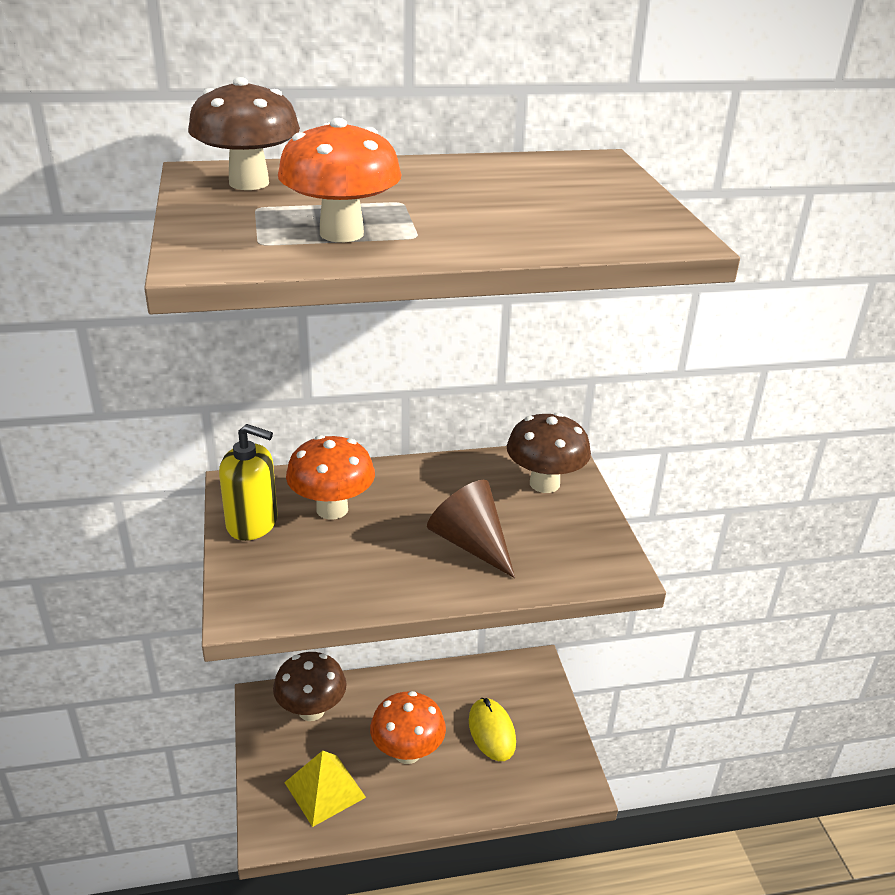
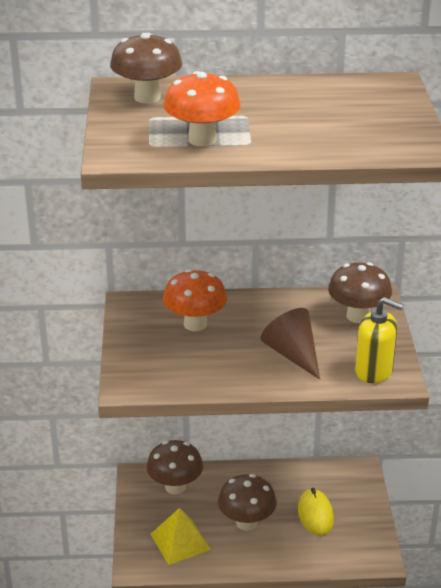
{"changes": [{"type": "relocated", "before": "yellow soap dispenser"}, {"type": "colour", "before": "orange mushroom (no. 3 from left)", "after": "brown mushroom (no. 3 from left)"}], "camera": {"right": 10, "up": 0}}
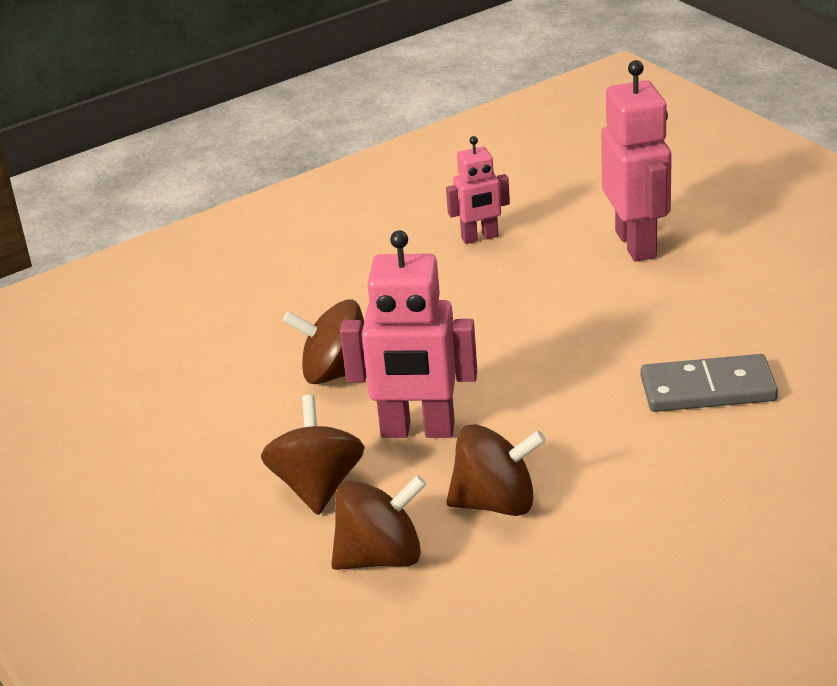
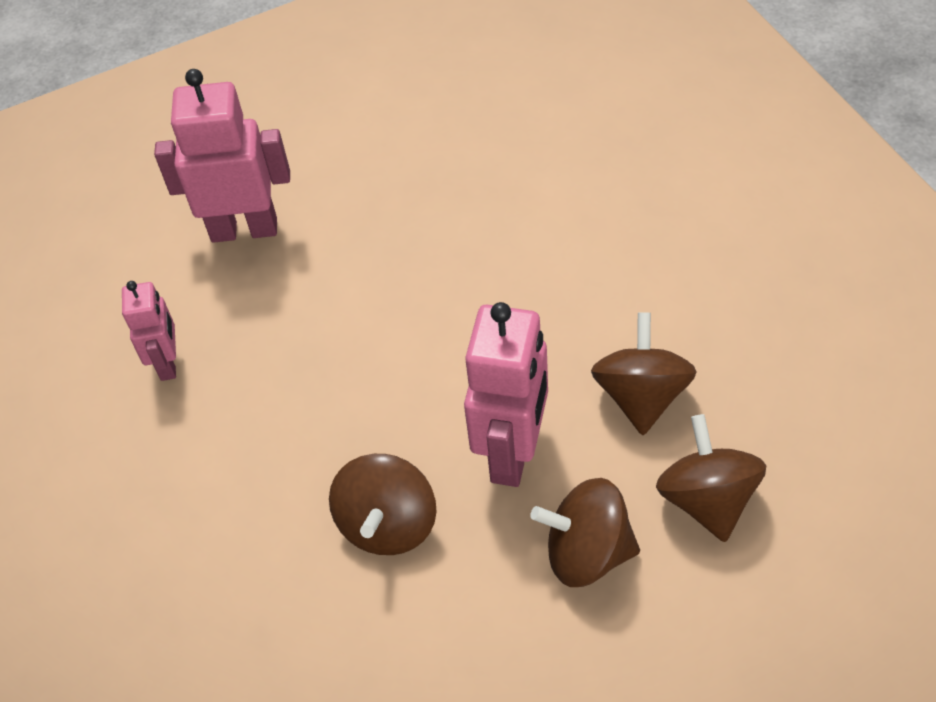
{"changes": [{"type": "missing", "before": "grey domino"}], "camera": {"right": -80, "up": 20}}
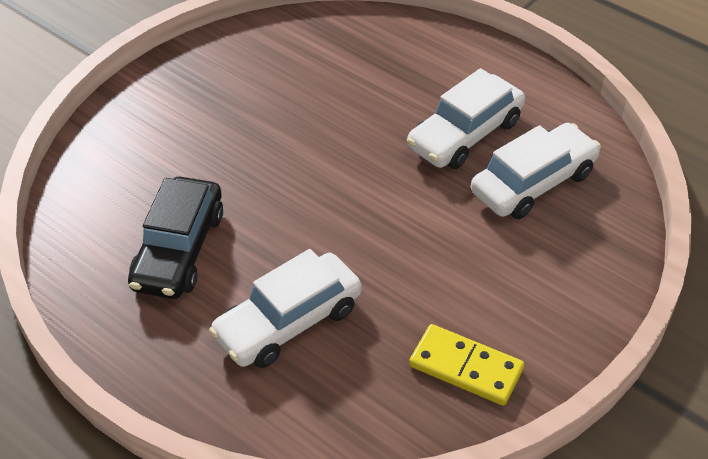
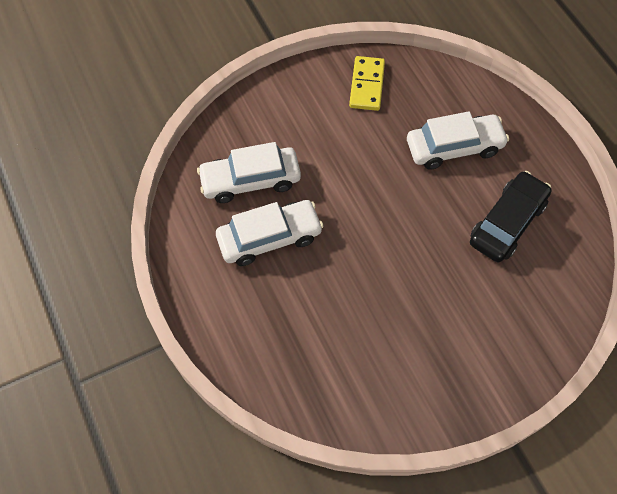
{"changes": [{"type": "spun", "before": "yellow domino", "turn": 45}], "camera": {"right": -155, "up": 15}}
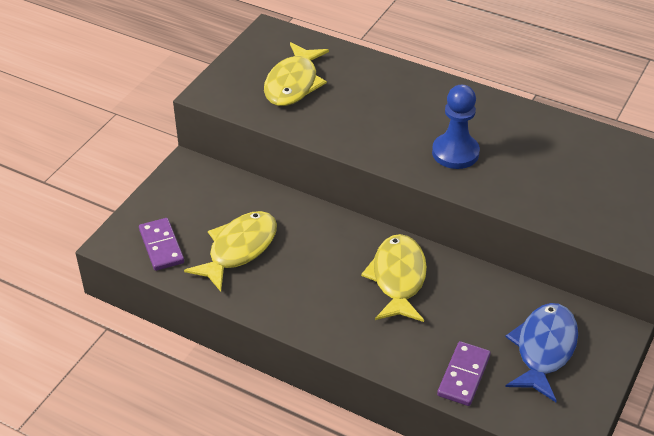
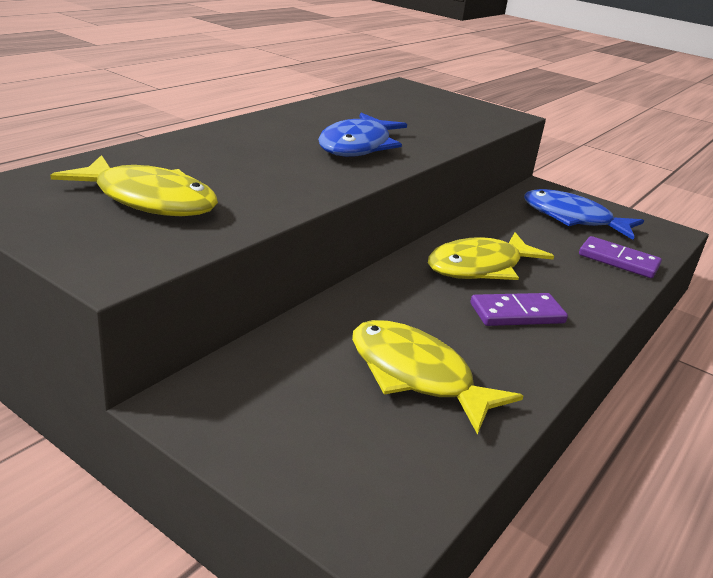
{"changes": [{"type": "exchanged", "before": "blue pawn", "after": "blue fish (no. 1 from left)"}, {"type": "relocated", "before": "purple domino (no. 1 from left)"}, {"type": "spun", "before": "yellow fish (no. 3 from left)", "turn": -45}], "camera": {"right": -85, "up": -15}}
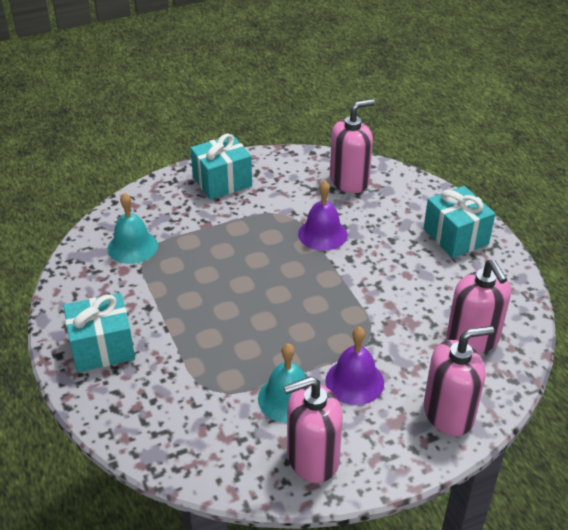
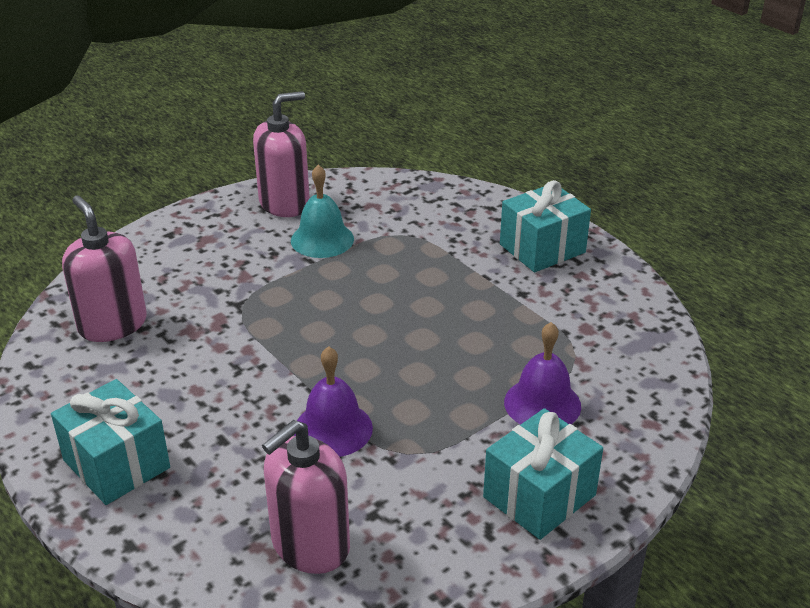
{"changes": [{"type": "missing", "before": "turquoise bell (no. 1 from left)"}, {"type": "relocated", "before": "purple bell (no. 2 from left)"}, {"type": "missing", "before": "pink soap dispenser (no. 3 from left)"}], "camera": {"right": 165, "up": -5}}
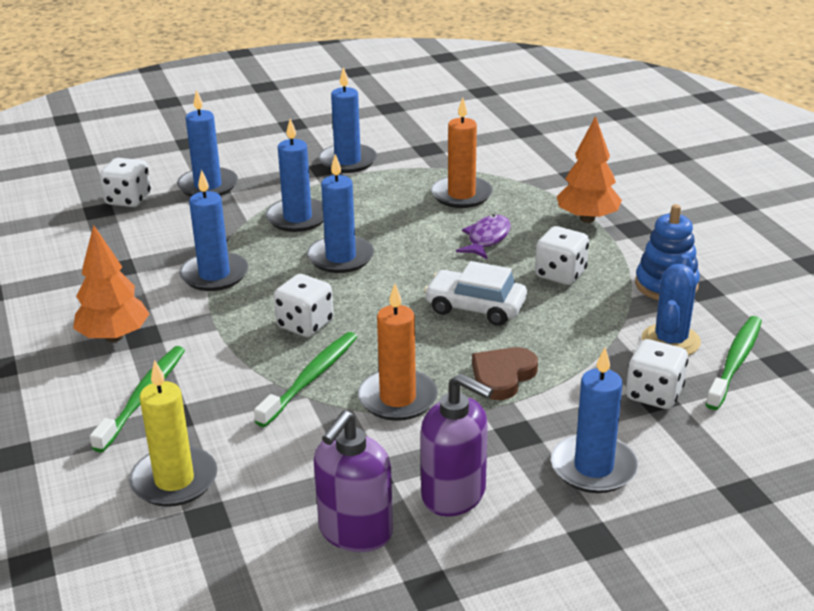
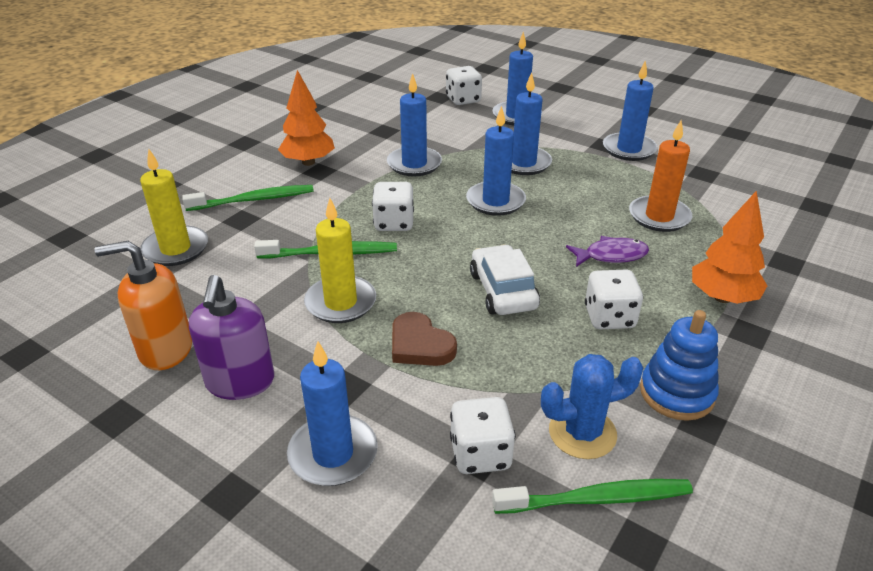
{"changes": [{"type": "colour", "before": "orange candle (no. 1 from left)", "after": "yellow candle (no. 2 from left)"}, {"type": "spun", "before": "brown heart", "turn": -135}, {"type": "colour", "before": "purple soap dispenser (no. 1 from left)", "after": "orange soap dispenser"}], "camera": {"right": 55, "up": 5}}
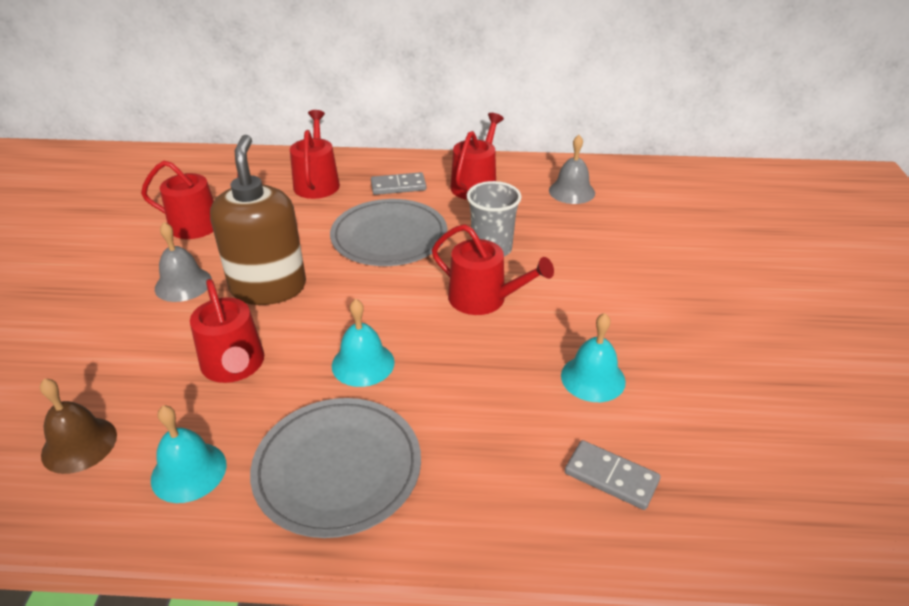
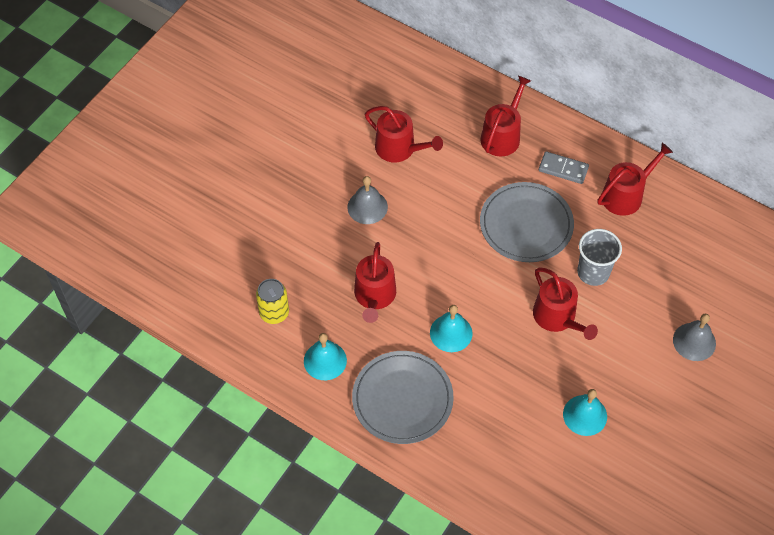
{"changes": [{"type": "missing", "before": "brown soap dispenser"}, {"type": "relocated", "before": "grey bell (no. 2 from left)"}, {"type": "exchanged", "before": "brown bell", "after": "yellow can"}, {"type": "missing", "before": "grey domino (no. 2 from left)"}], "camera": {"right": 30, "up": 20}}
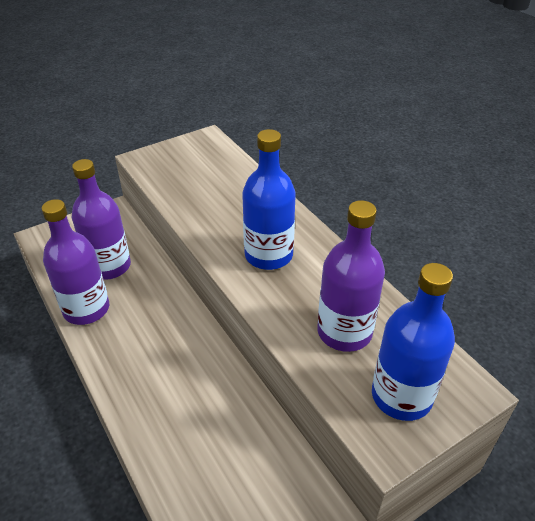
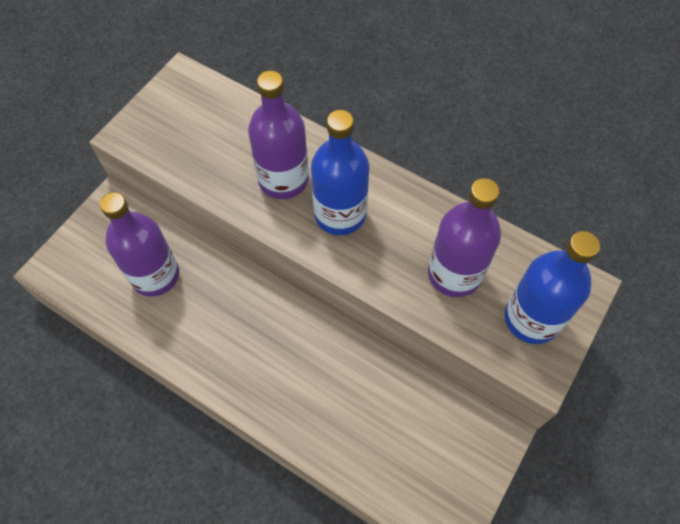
{"changes": [{"type": "relocated", "before": "purple bottle (no. 1 from left in the first image)", "after": "purple bottle (no. 2 from left)"}], "camera": {"right": -25, "up": 20}}
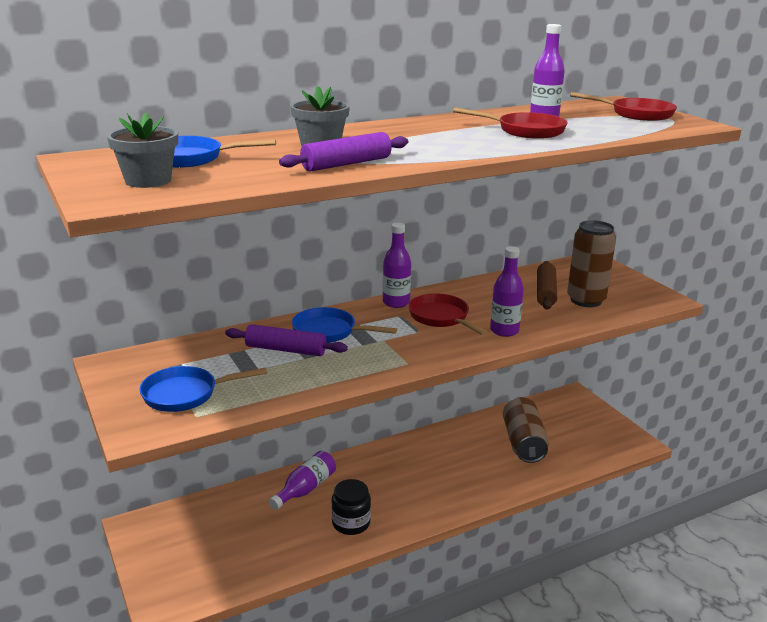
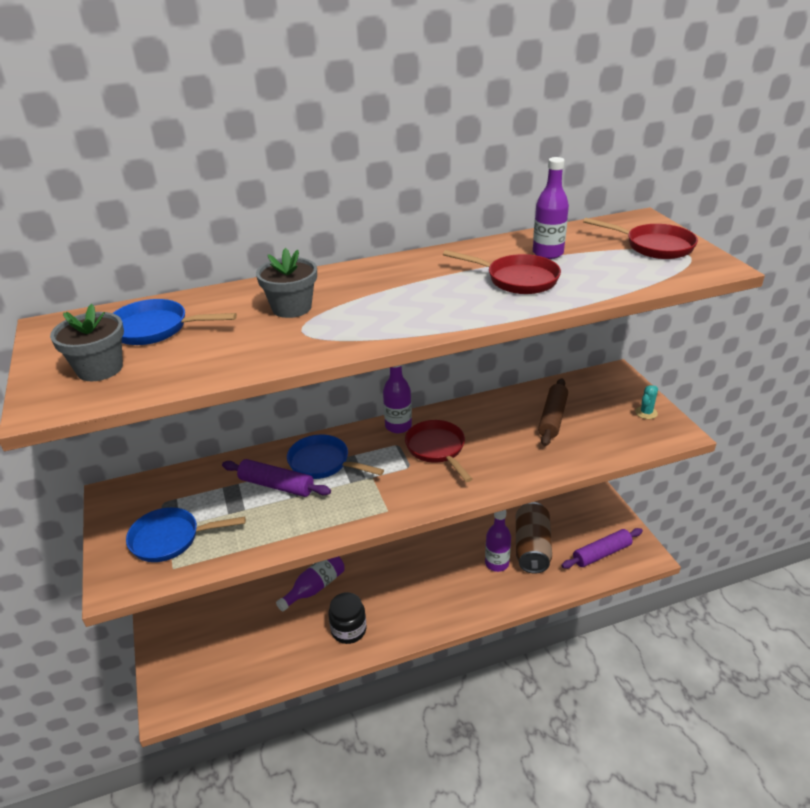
{"changes": [{"type": "relocated", "before": "purple rolling pin (no. 2 from left)"}, {"type": "missing", "before": "brown can (no. 2 from left)"}, {"type": "relocated", "before": "purple bottle (no. 3 from left)"}, {"type": "appeared", "after": "turquoise cactus"}], "camera": {"right": 10, "up": 10}}
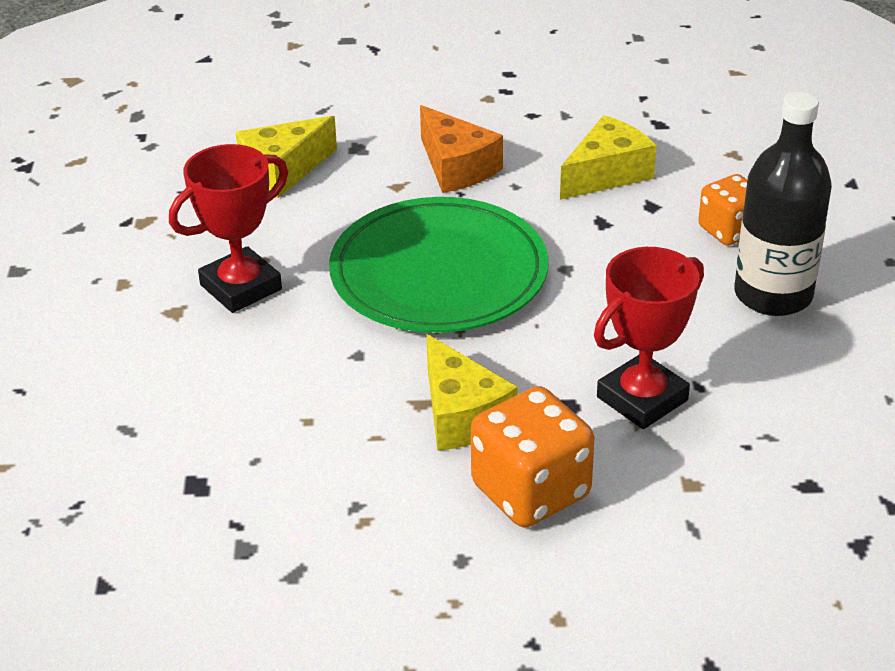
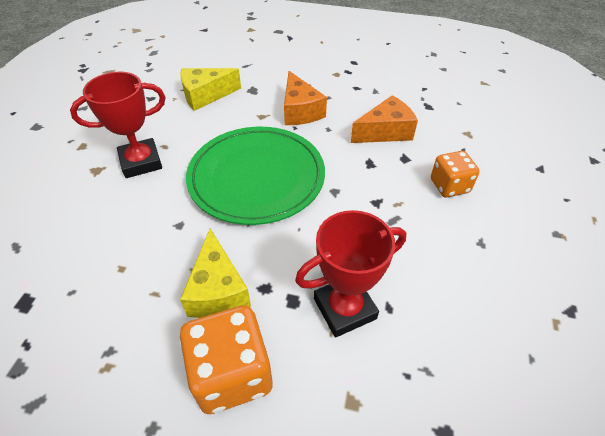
{"changes": [{"type": "missing", "before": "black bottle"}, {"type": "colour", "before": "yellow cheese (no. 3 from left)", "after": "orange cheese (no. 2 from left)"}], "camera": {"right": 15, "up": 10}}
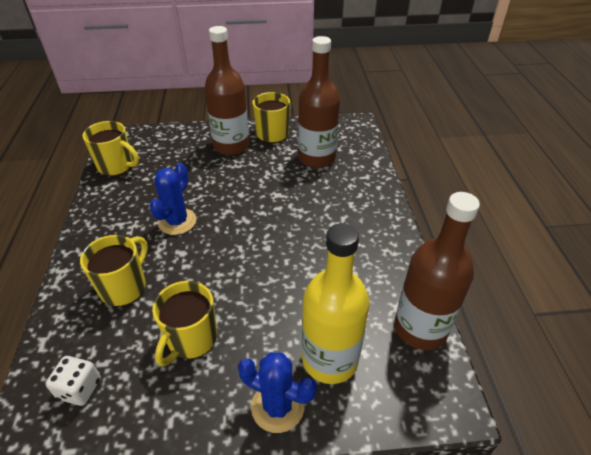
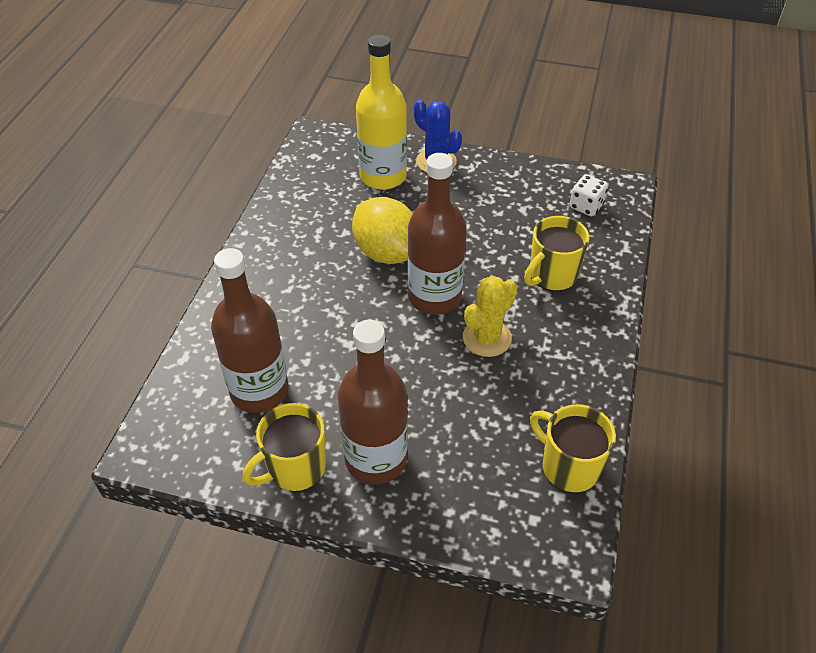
{"changes": [{"type": "colour", "before": "blue cactus (no. 1 from left)", "after": "yellow cactus"}, {"type": "relocated", "before": "brown bottle (no. 3 from left)"}, {"type": "missing", "before": "yellow mug (no. 3 from left)"}, {"type": "appeared", "after": "yellow lemon"}], "camera": {"right": -160, "up": 5}}
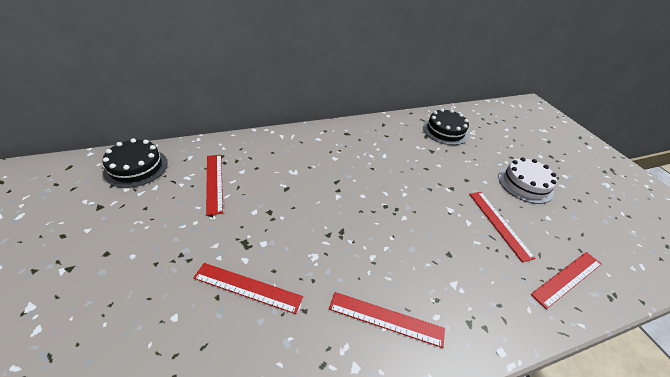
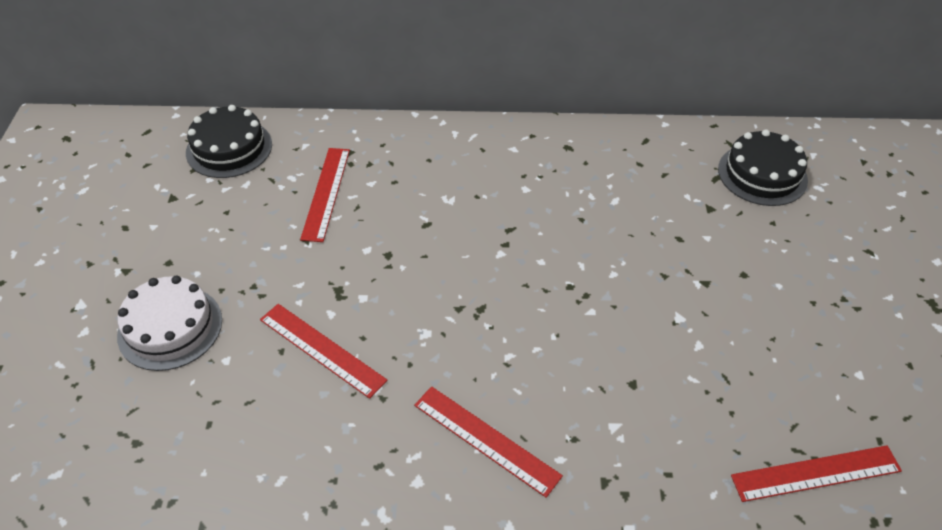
{"changes": [{"type": "relocated", "before": "white cake"}, {"type": "missing", "before": "red ruler (no. 4 from left)"}], "camera": {"right": 25, "up": 5}}
